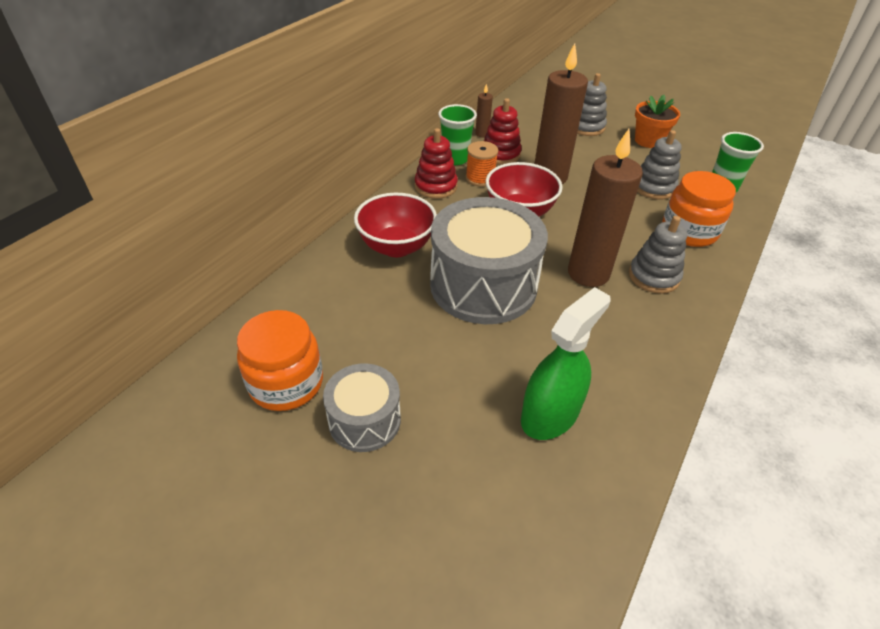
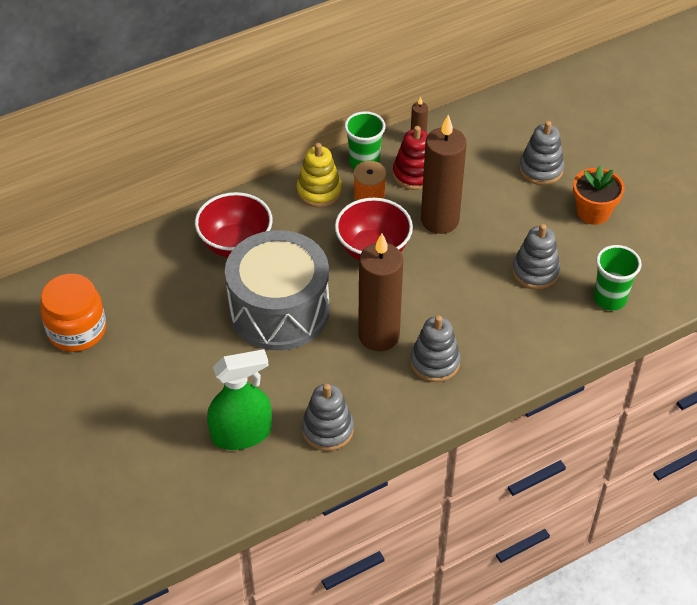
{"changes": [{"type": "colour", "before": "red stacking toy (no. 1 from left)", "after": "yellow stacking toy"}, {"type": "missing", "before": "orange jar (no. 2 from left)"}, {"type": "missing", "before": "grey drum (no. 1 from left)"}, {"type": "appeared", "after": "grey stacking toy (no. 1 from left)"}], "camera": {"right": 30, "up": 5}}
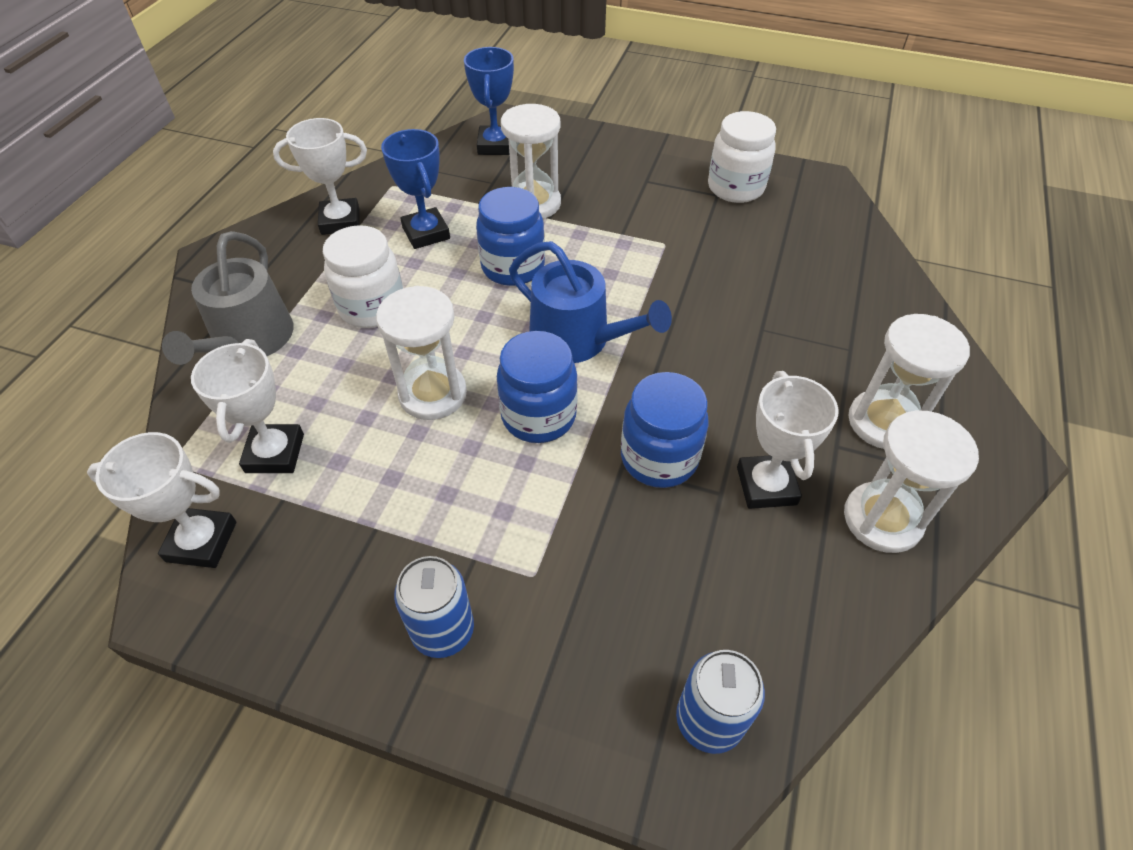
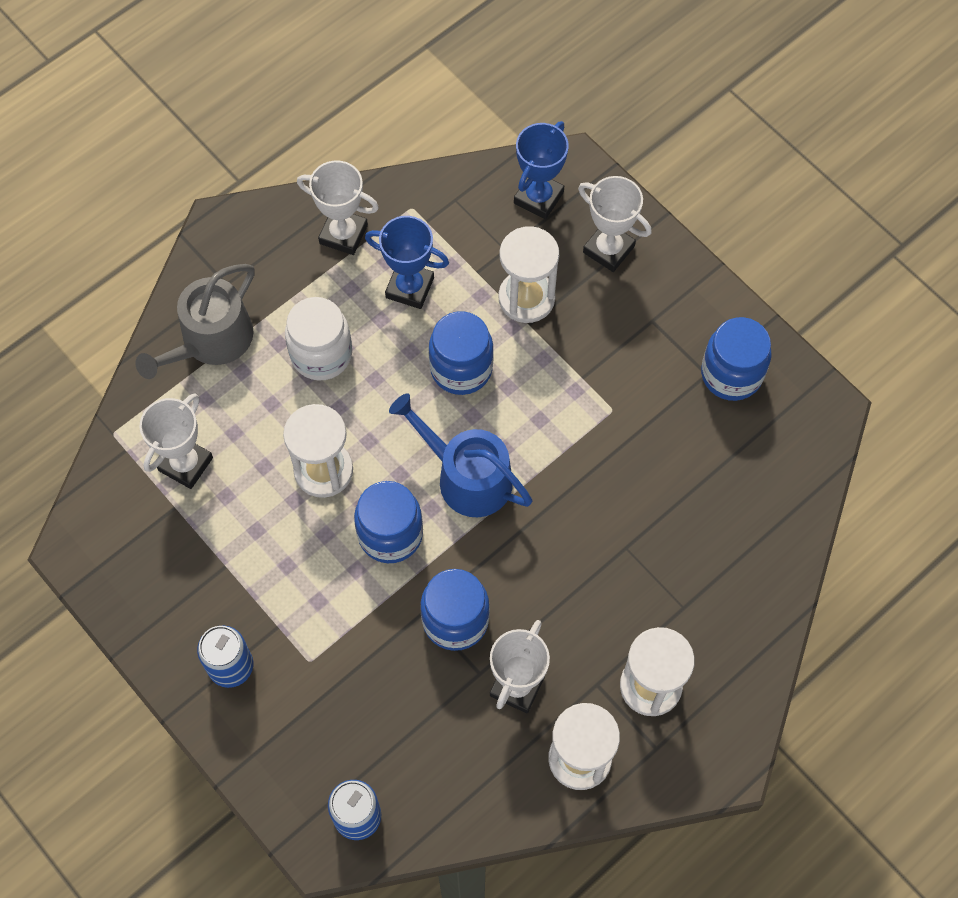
{"changes": [{"type": "colour", "before": "white jar (no. 2 from left)", "after": "blue jar (no. 4 from left)"}, {"type": "spun", "before": "blue trophy (no. 1 from left)", "turn": -75}, {"type": "spun", "before": "blue watering can", "turn": 150}, {"type": "relocated", "before": "white trophy (no. 1 from left in the first image)", "after": "white trophy (no. 4 from left)"}], "camera": {"right": 30, "up": 15}}
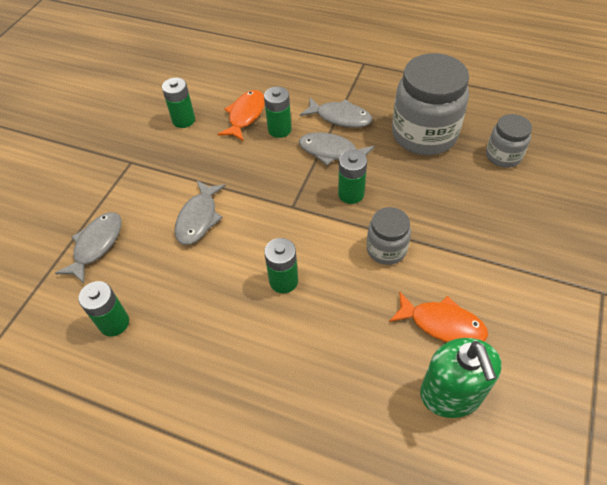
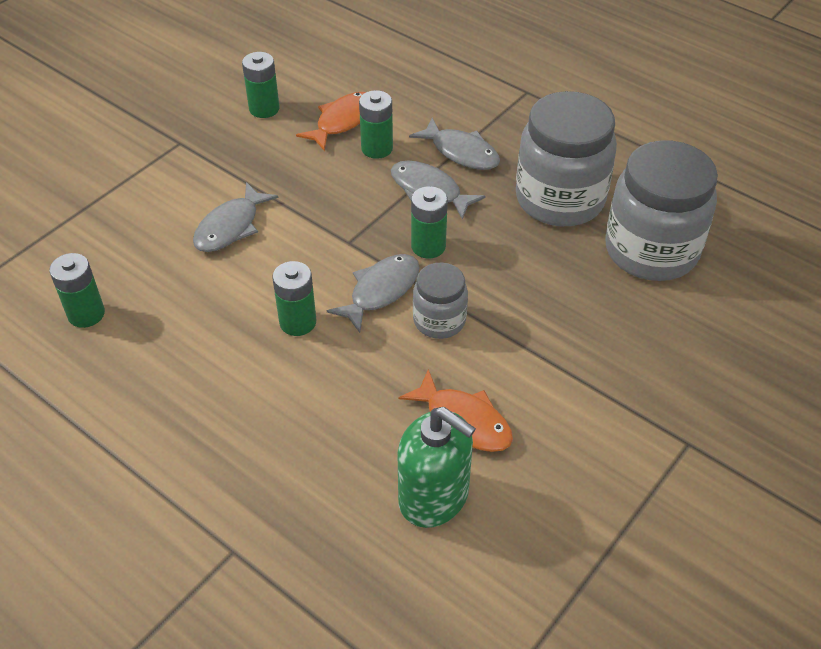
{"changes": [{"type": "size", "before": "grey jar (no. 3 from left)", "scale": 1.89}, {"type": "relocated", "before": "grey fish (no. 1 from left in the first image)", "after": "grey fish (no. 2 from left)"}, {"type": "spun", "before": "green soap dispenser", "turn": -60}], "camera": {"right": 15, "up": -5}}
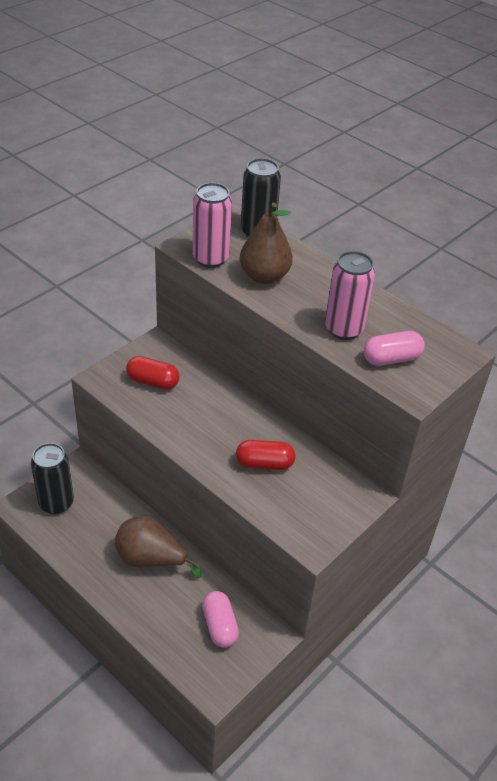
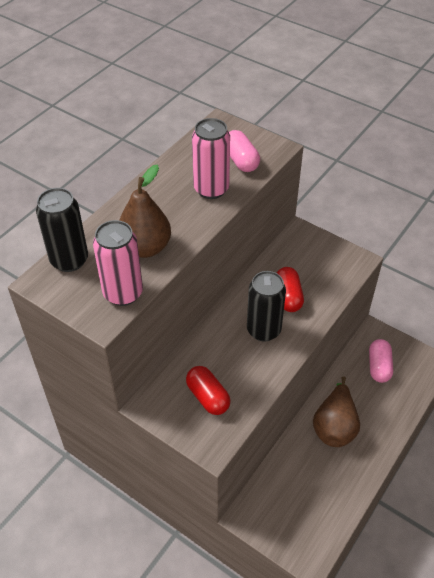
{"changes": [{"type": "spun", "before": "red capsule (no. 1 from left)", "turn": -45}, {"type": "relocated", "before": "black can (no. 1 from left in the first image)", "after": "black can (no. 2 from left)"}, {"type": "spun", "before": "pink capsule (no. 1 from left in the first image)", "turn": -60}], "camera": {"right": -95, "up": 5}}
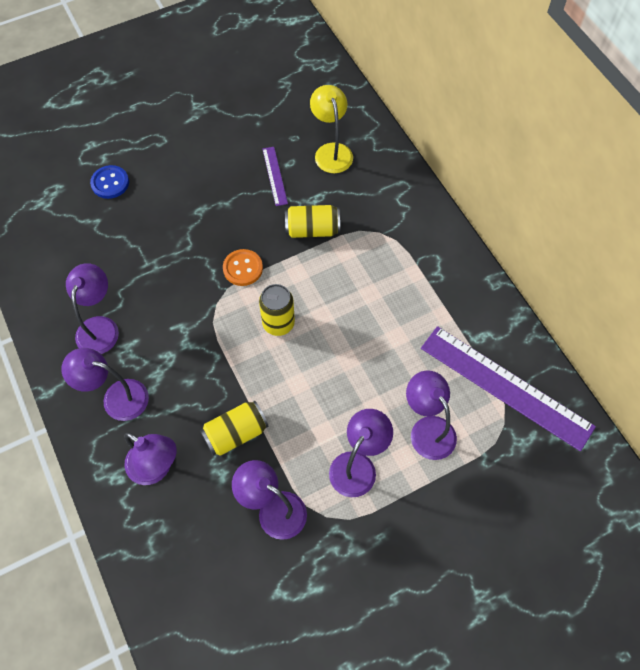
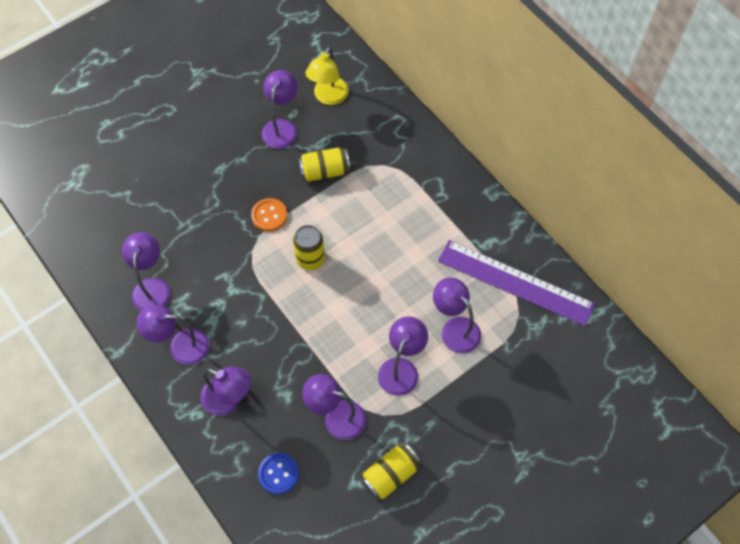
{"changes": [{"type": "spun", "before": "yellow lamp", "turn": -135}, {"type": "exchanged", "before": "purple ruler (no. 1 from left)", "after": "purple lamp (no. 4 from left)"}, {"type": "relocated", "before": "blue button"}, {"type": "relocated", "before": "yellow can (no. 1 from left in the first image)", "after": "yellow can (no. 3 from left)"}], "camera": {"right": -10, "up": 0}}
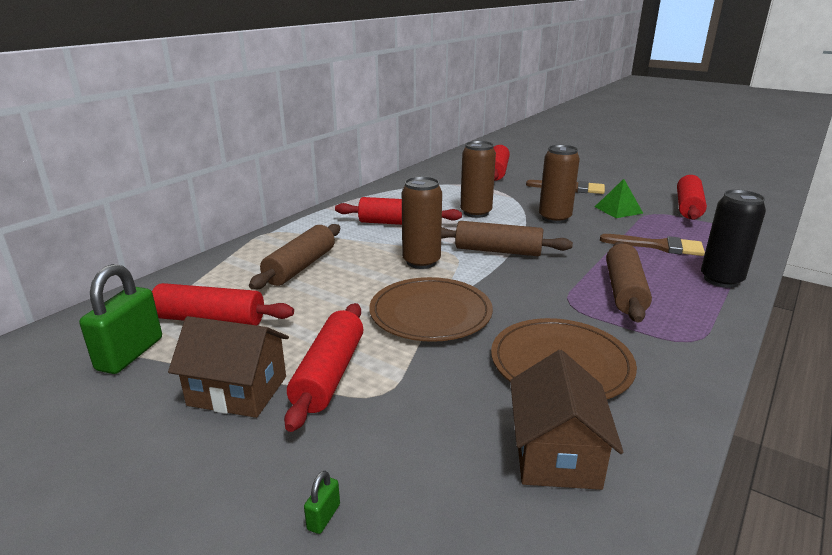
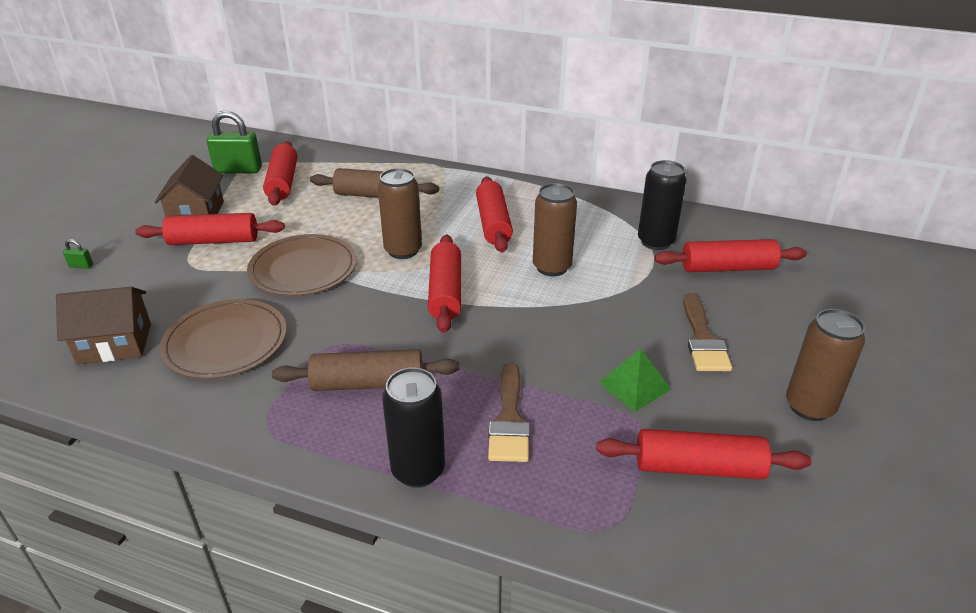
{"changes": [{"type": "relocated", "before": "brown can (no. 3 from left)"}, {"type": "colour", "before": "brown rolling pin (no. 2 from left)", "after": "red rolling pin (no. 3 from left)"}, {"type": "appeared", "after": "black can (no. 2 from left)"}], "camera": {"right": 75, "up": 10}}
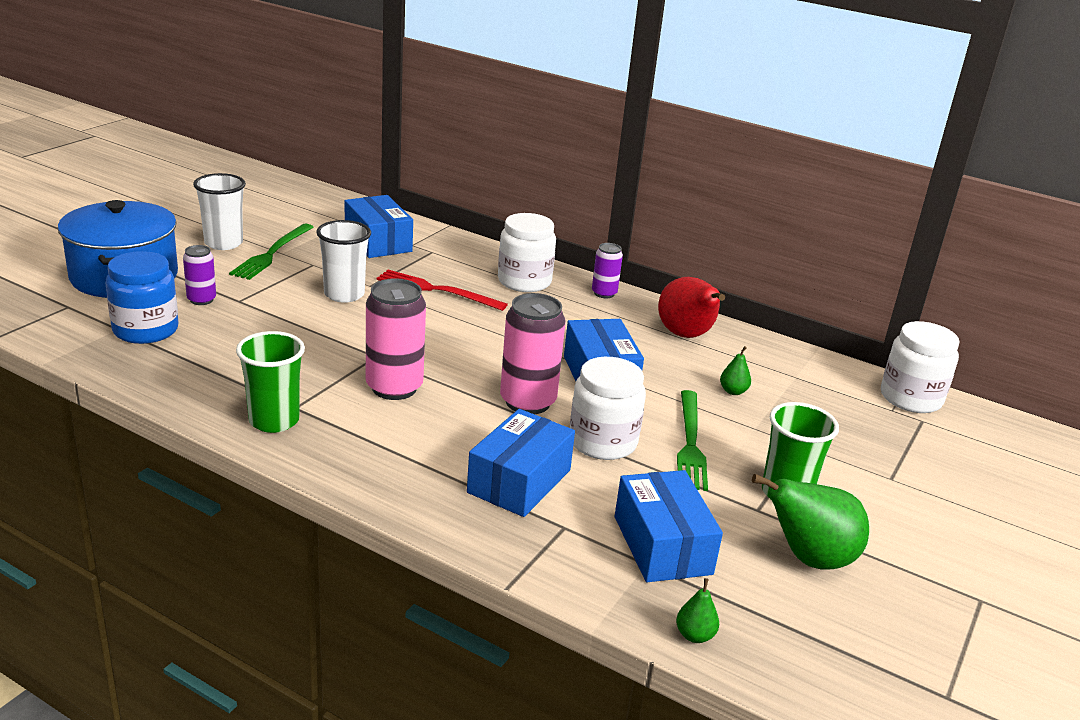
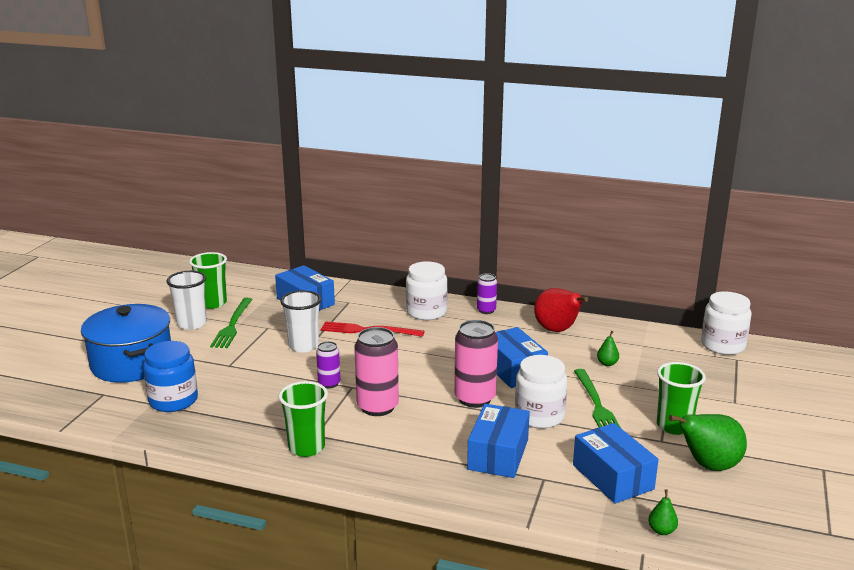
{"changes": [{"type": "relocated", "before": "purple can (no. 1 from left)"}, {"type": "appeared", "after": "green cup (no. 1 from left)"}], "camera": {"right": -10, "up": -5}}
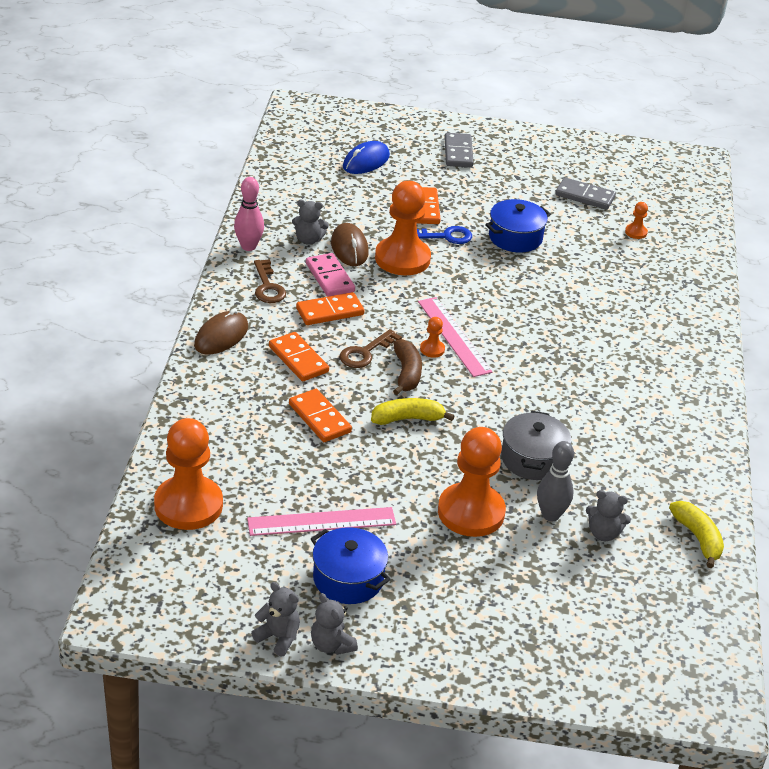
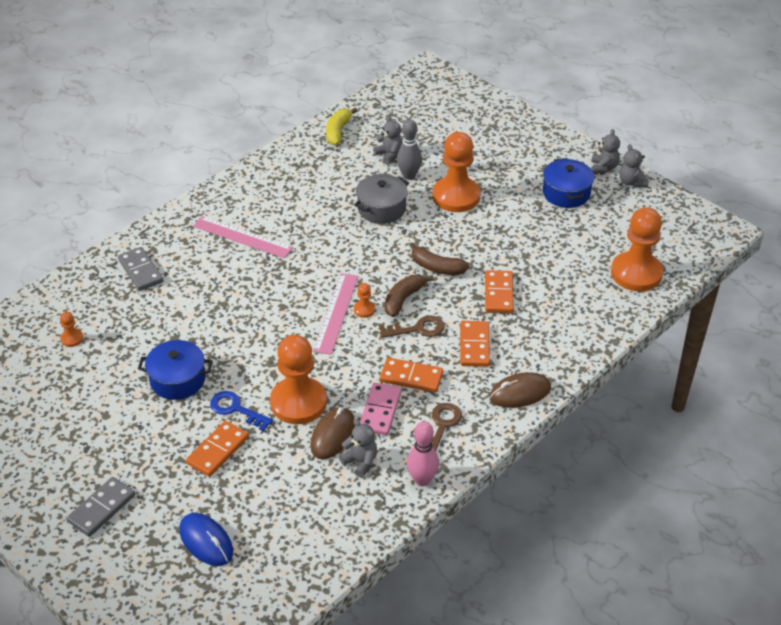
{"changes": [{"type": "spun", "before": "blue mouse", "turn": 60}, {"type": "relocated", "before": "grey domino (no. 2 from left)"}, {"type": "colour", "before": "yellow banana (no. 1 from left)", "after": "brown banana (no. 2 from left)"}, {"type": "relocated", "before": "pink ruler (no. 1 from left)"}], "camera": {"right": -140, "up": 5}}
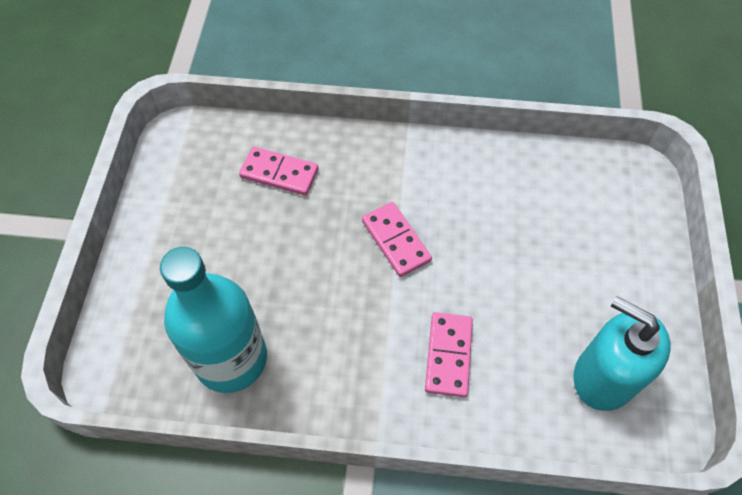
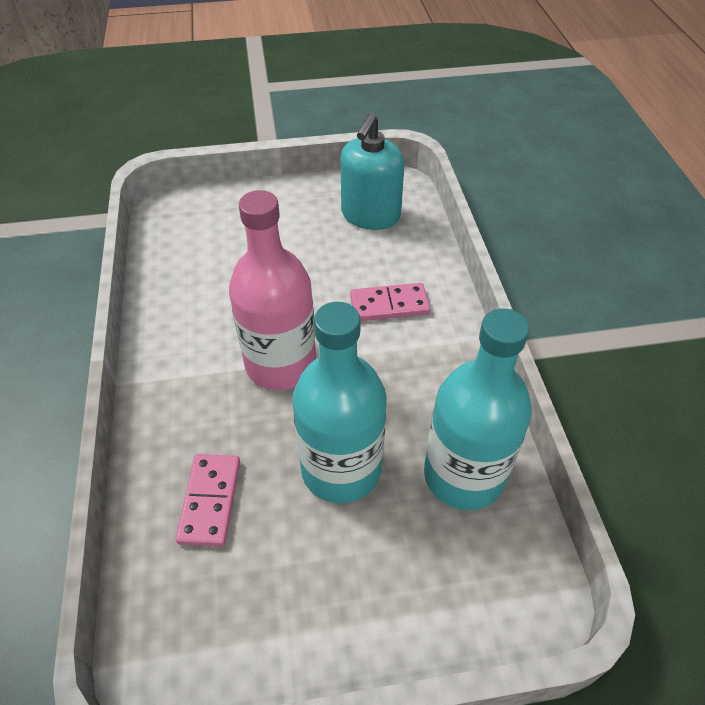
{"changes": [{"type": "exchanged", "before": "pink domino (no. 2 from left)", "after": "pink bottle"}, {"type": "appeared", "after": "turquoise bottle (no. 1 from left)"}], "camera": {"right": -105, "up": -10}}
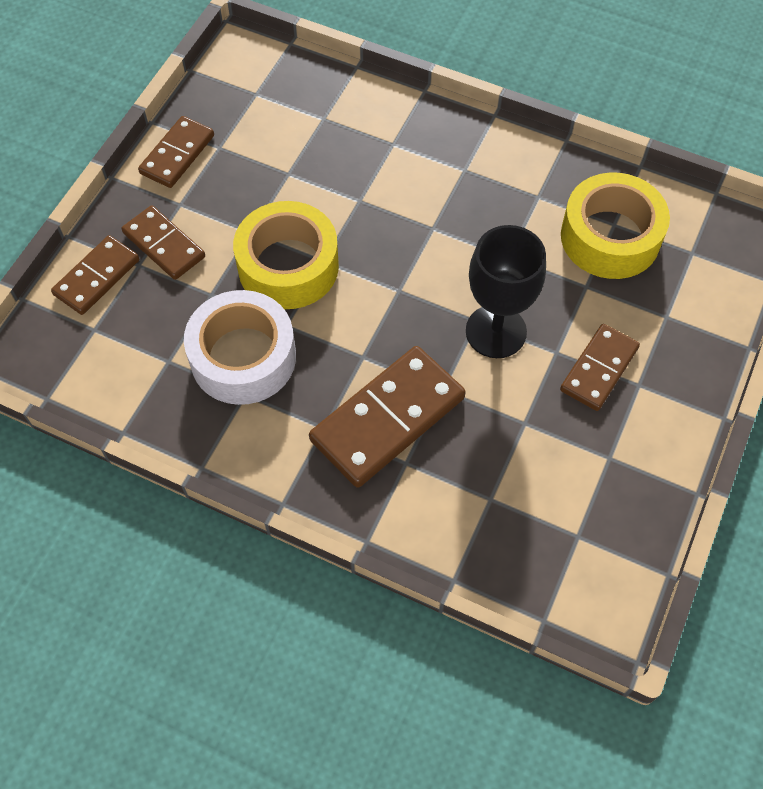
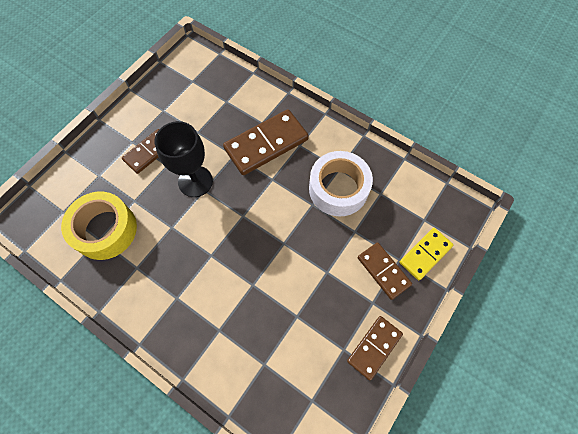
{"changes": [{"type": "missing", "before": "yellow tape (no. 1 from left)"}, {"type": "colour", "before": "brown domino (no. 1 from left)", "after": "yellow domino"}], "camera": {"right": -170, "up": 5}}
